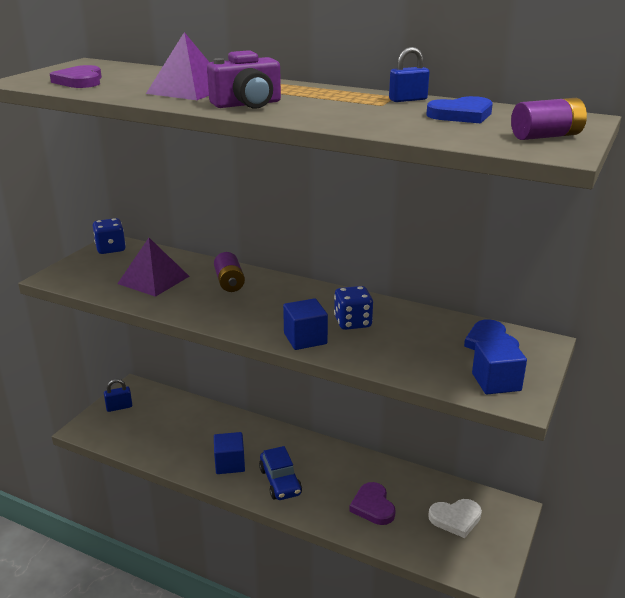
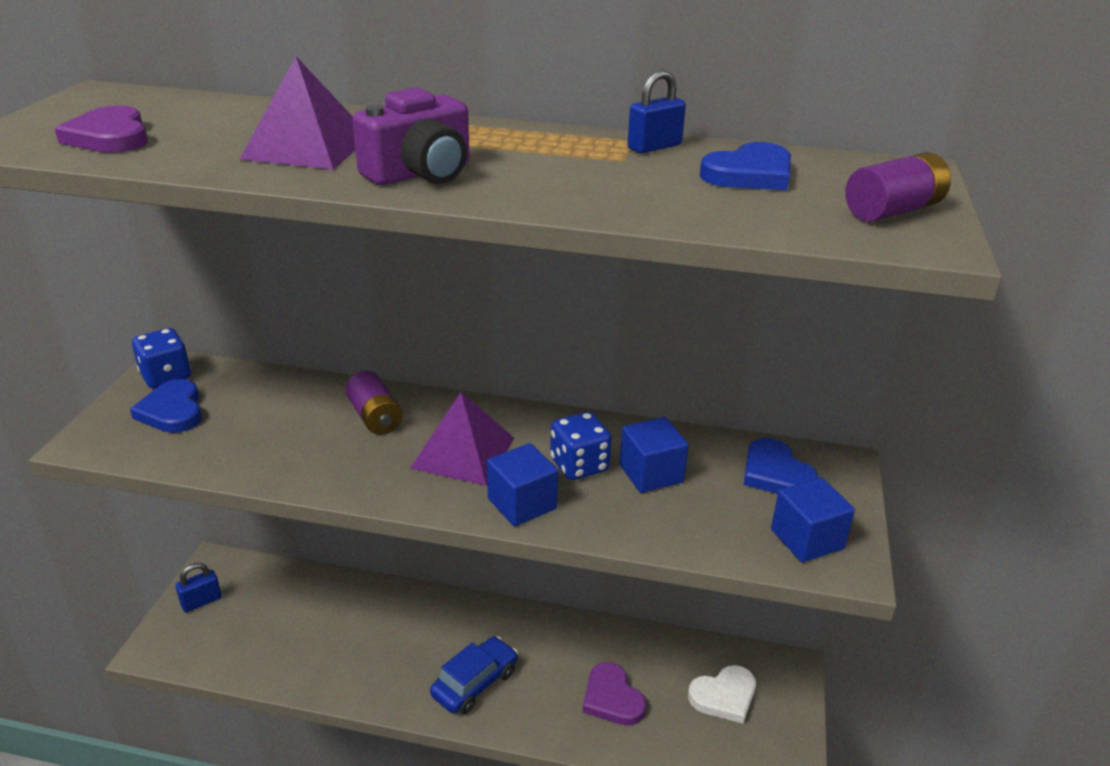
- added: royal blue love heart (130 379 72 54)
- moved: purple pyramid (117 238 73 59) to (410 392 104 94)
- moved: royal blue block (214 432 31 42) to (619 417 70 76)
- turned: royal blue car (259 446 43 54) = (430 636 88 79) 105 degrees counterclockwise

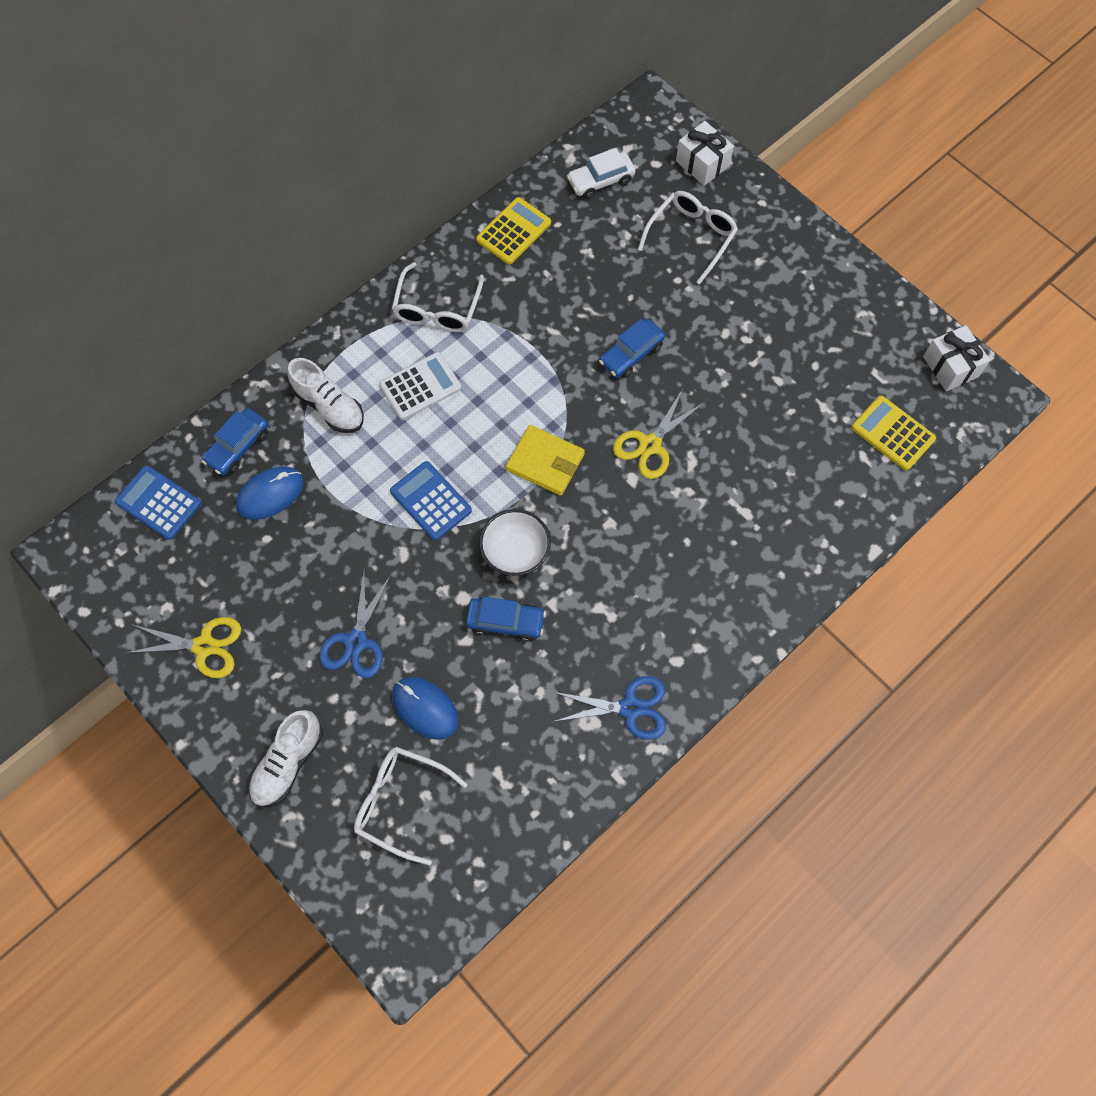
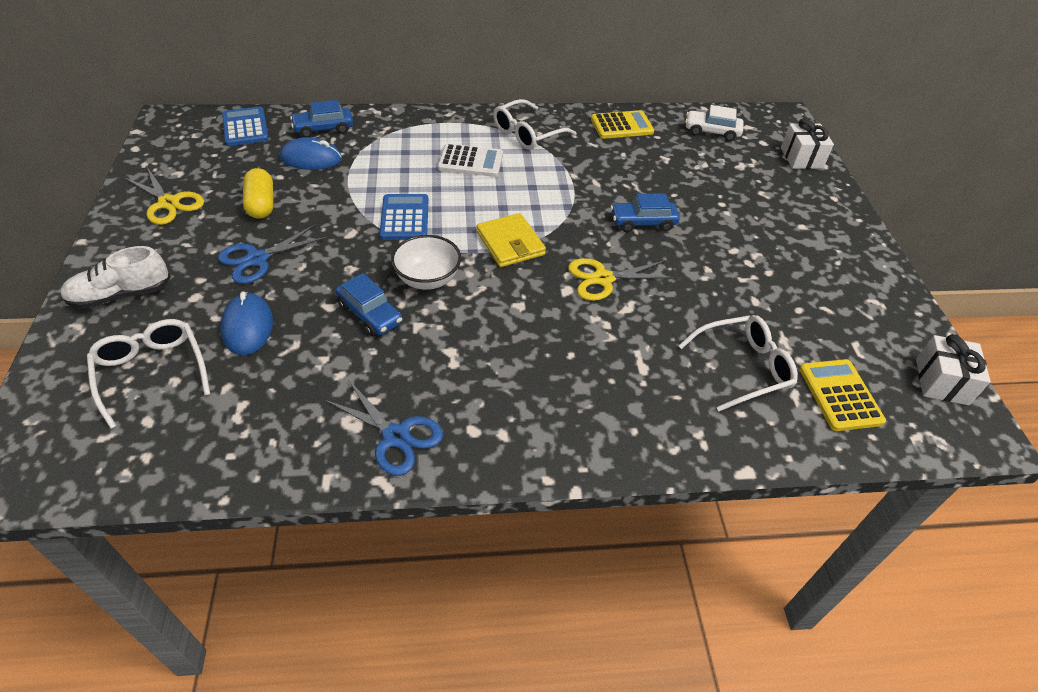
- removed: pure white lace-up shoe (287 358 77 75)
- added: bright yellow pill shape (243 168 31 51)
- moved: pure white glasses (638 191 100 94) to (679 315 119 97)

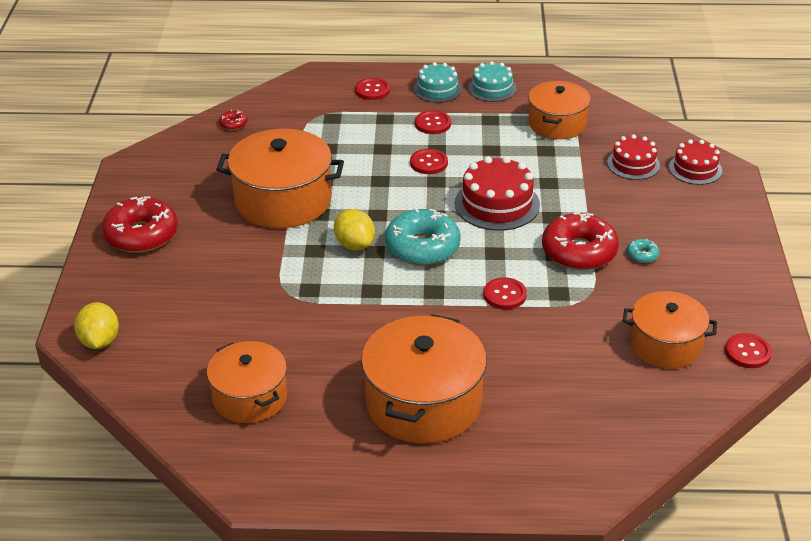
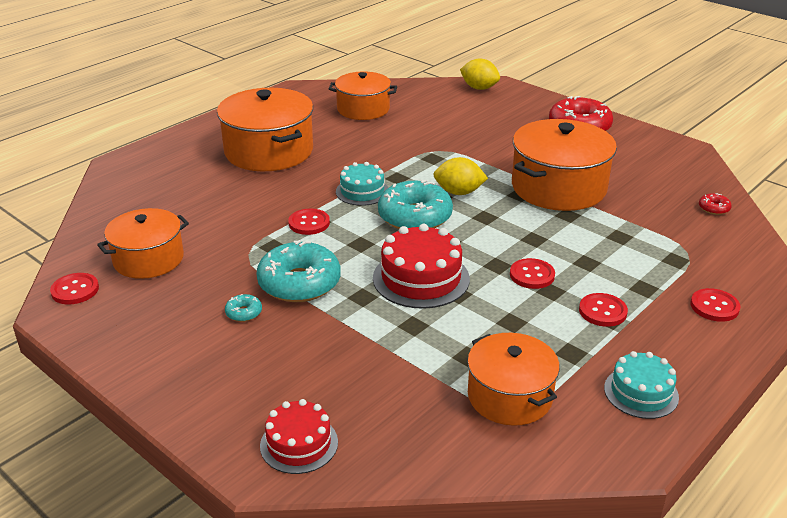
- removed: red gateau (607 134 53 46)
- moved: turquoise gateau (413 62 49 41) to (336 162 52 44)
- recoloured: red doughnut (542 212 77 58) to turquoise doughnut (256 240 85 62)

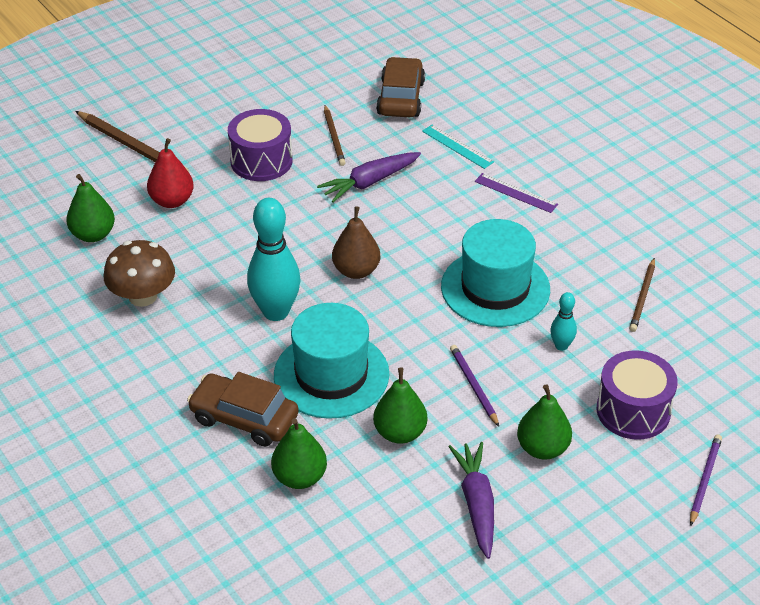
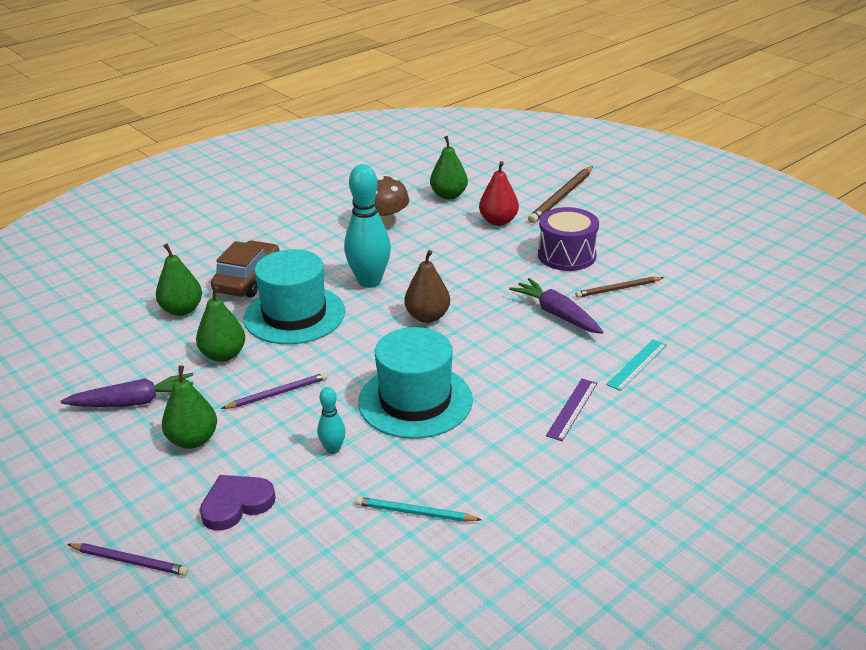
- removed: brown car (376 57 49 60)
- replaced: purple drum (596 350 82 90) to purple love heart (200 475 76 56)
- recoloured: brown lead pencil (629 258 26 74) to turquoise lead pencil (355 497 126 25)

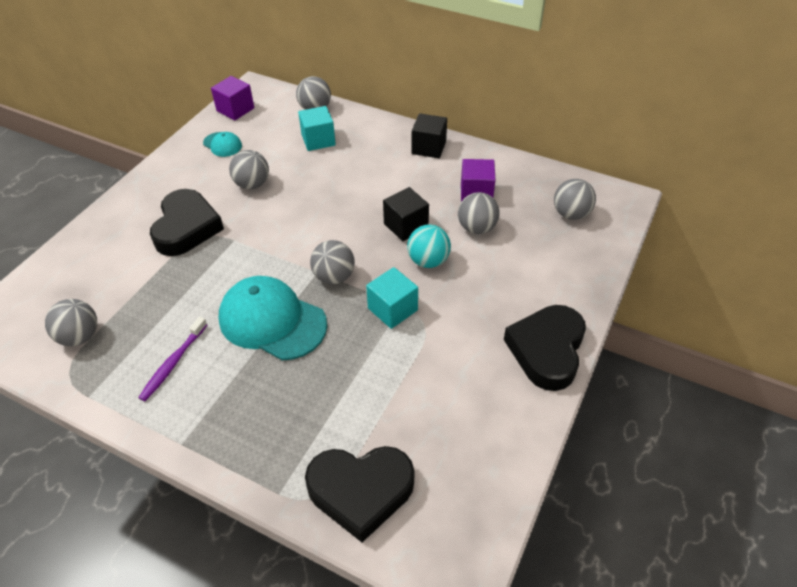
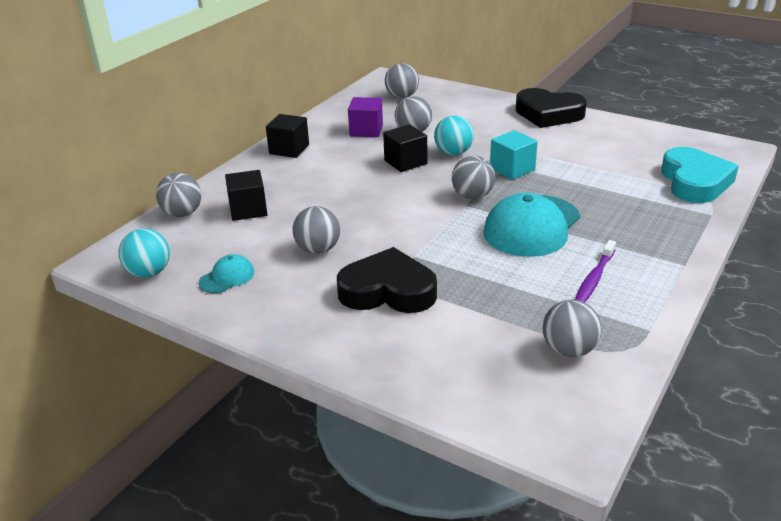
- replaced: purple block (211 76 43 44) to turquoise play ball (119 228 51 50)
- recoloured: turquoise block (298 106 38 45) to ebony block (225 170 43 51)
- recoloured: ebony love heart (305 446 109 96) to turquoise love heart (661 147 78 56)
- turned: purple dental brush (138 317 69 84) = (575 240 41 62) 90 degrees clockwise

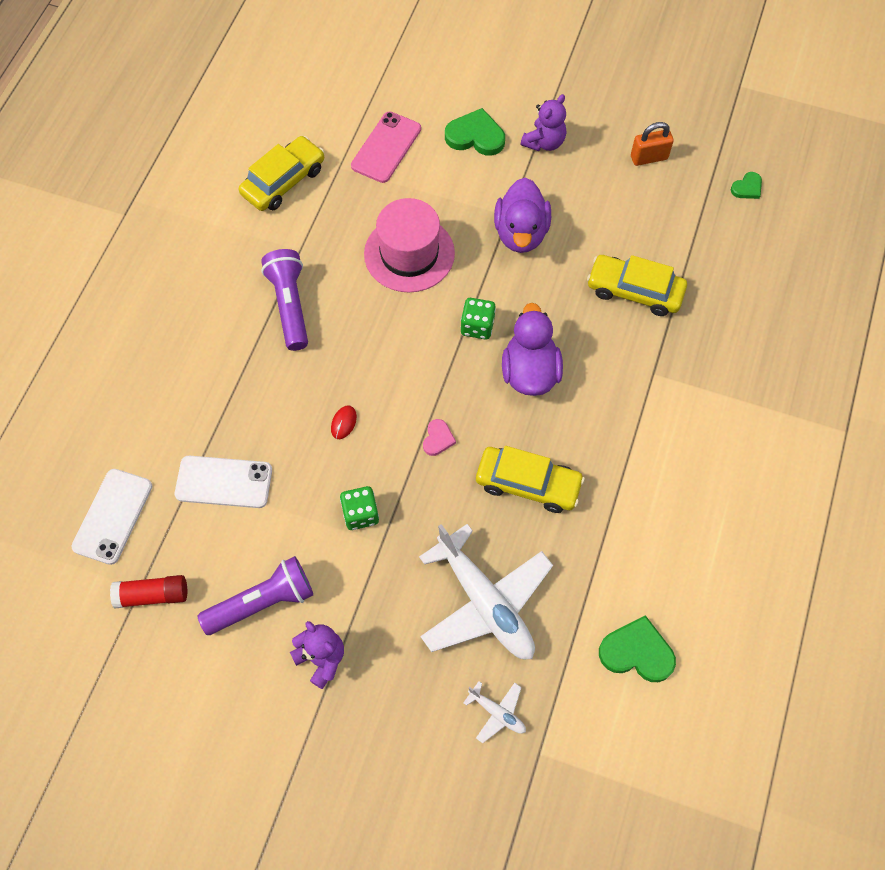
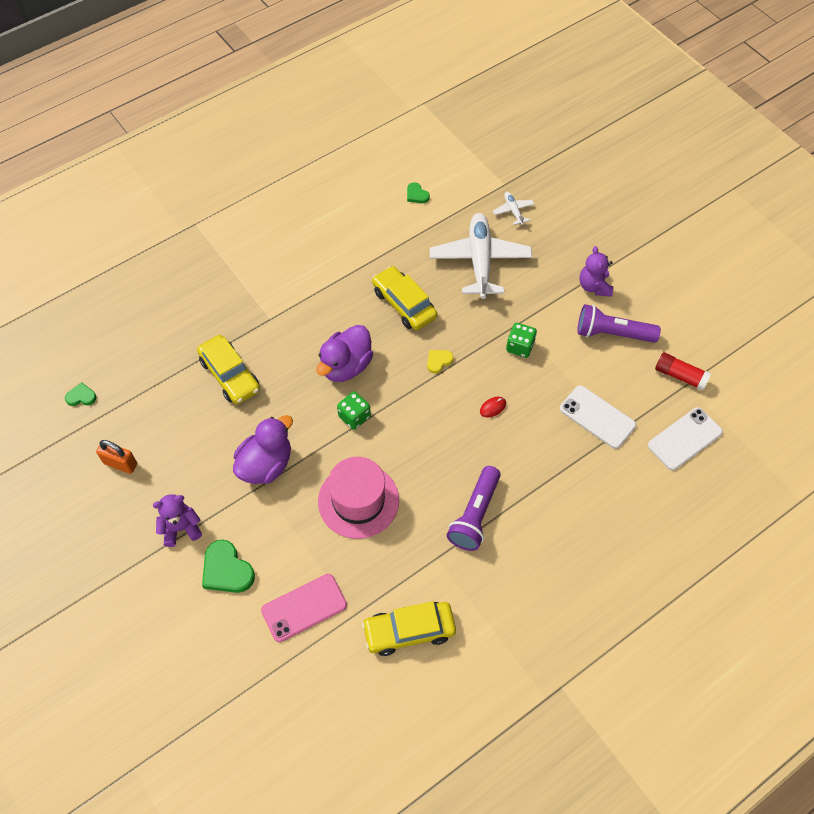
- recoloured: rosy love heart (423 419 33 37) to bright yellow love heart (427 350 27 24)
- resized: green love heart (599 615 77 67) = (407 182 23 21) x0.55

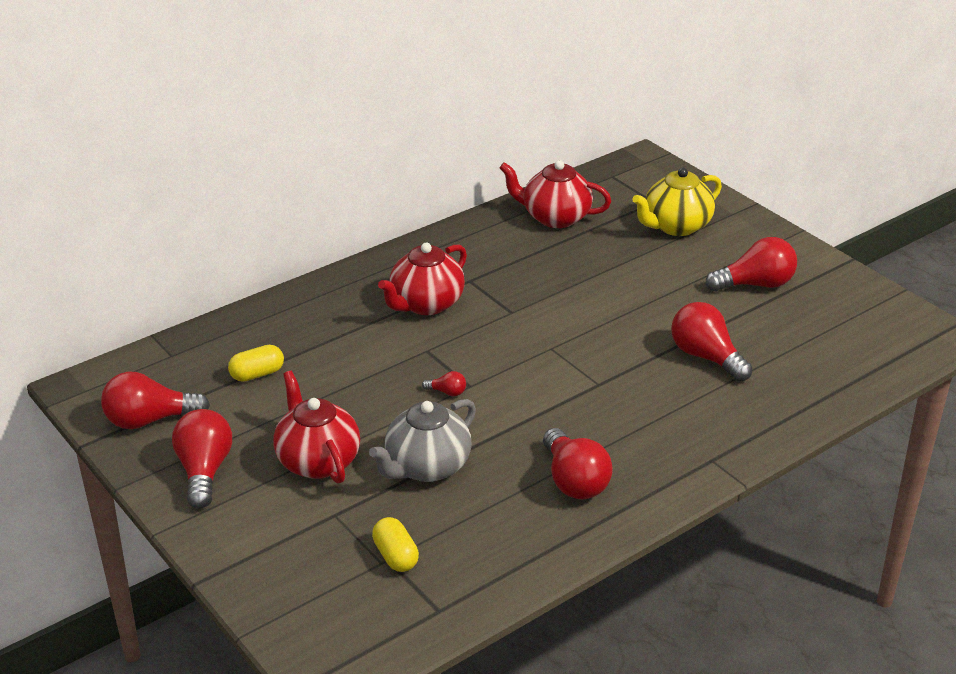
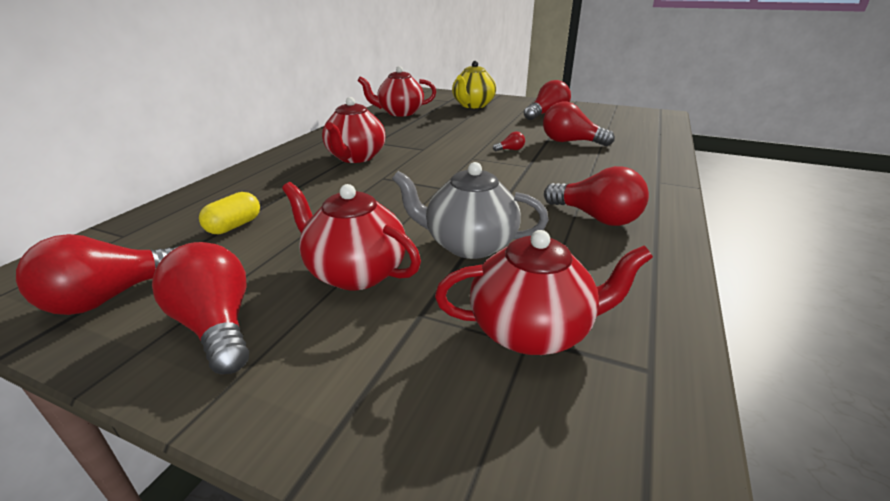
- moved: red bulb (422 371 44 25) to (493 132 32 20)
- replaced: bright yellow pill shape (372 517 47 55) to red teapot (435 230 218 125)
- turned: ash-grey teapot (369 399 107 83) = (392 162 156 97) 90 degrees clockwise

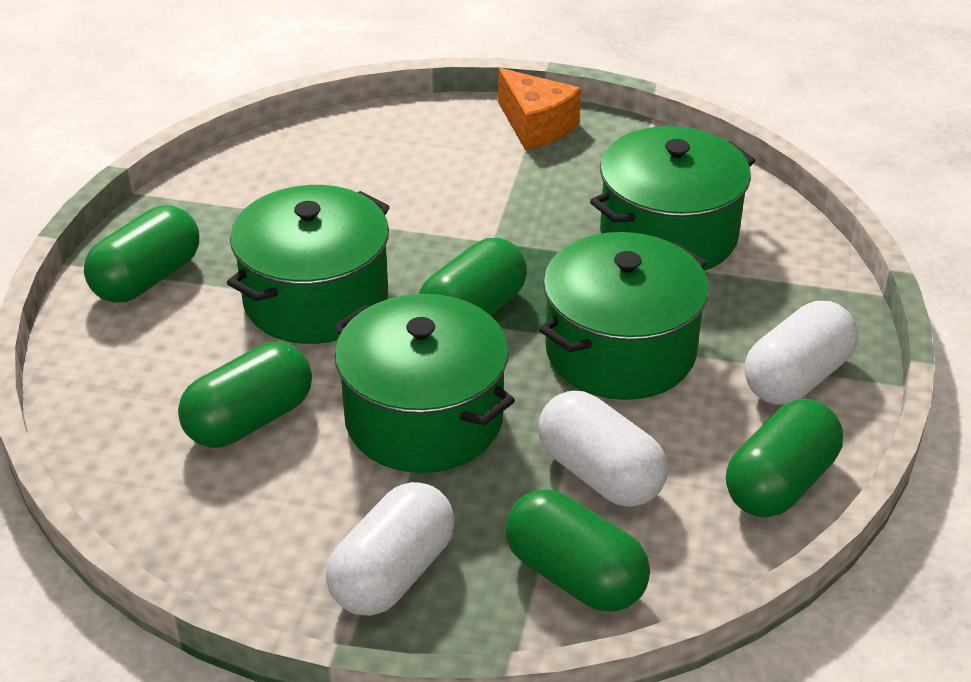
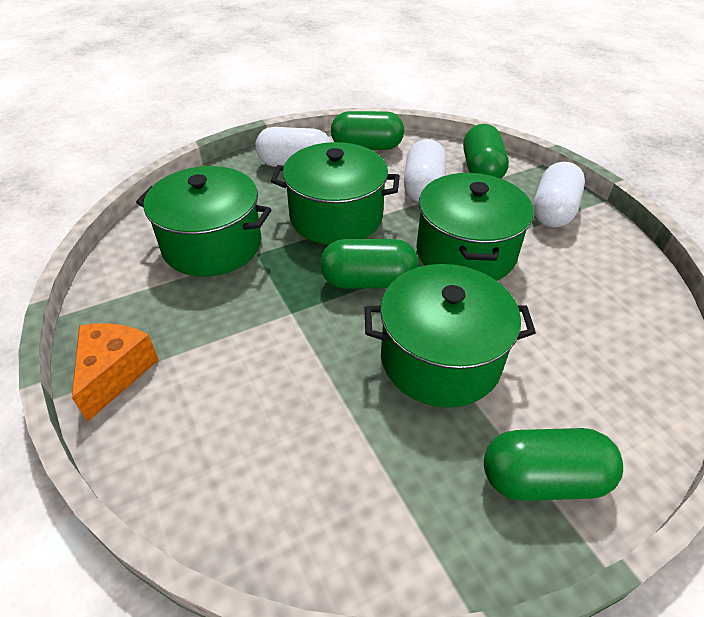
- removed: green pill shape (178 342 134 106)
- turned: pure white pill shape (326 482 129 134) = (533 161 52 66) 60 degrees counterclockwise

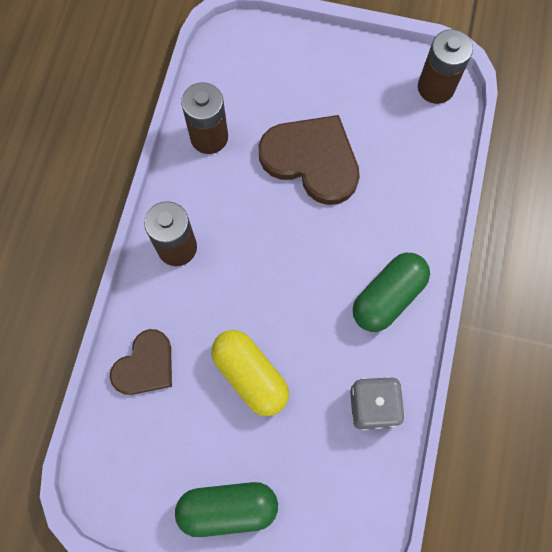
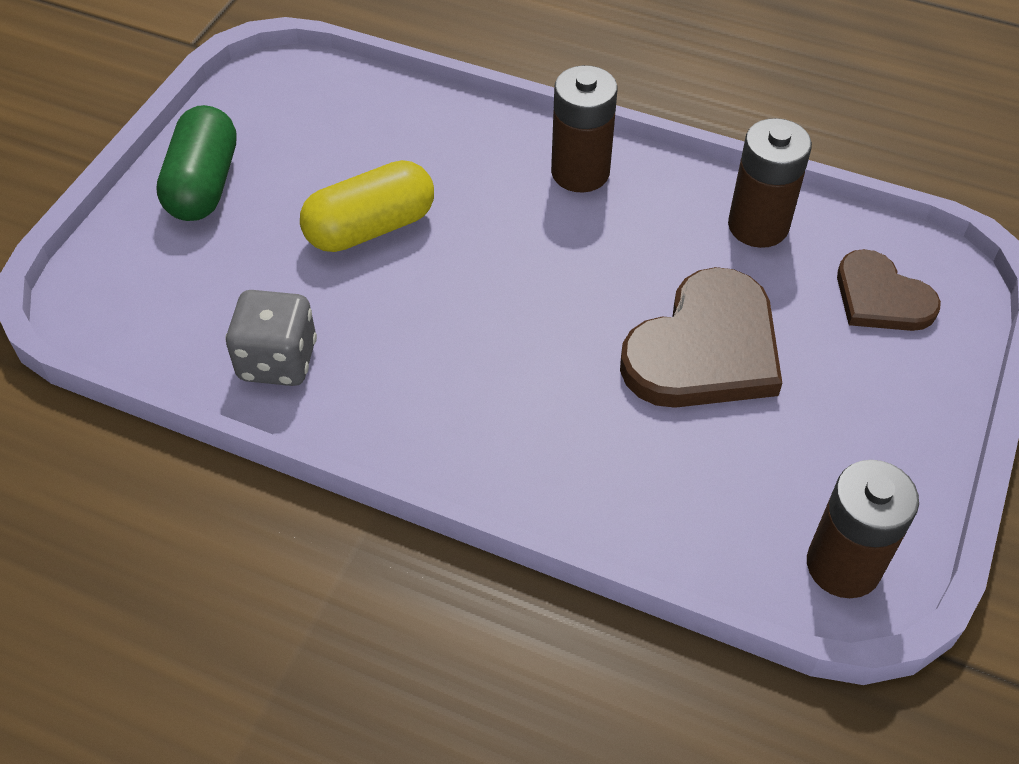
- removed: green pill shape (353 253 77 79)
- moved: brown love heart (110 329 62 66) to (837 249 104 82)

